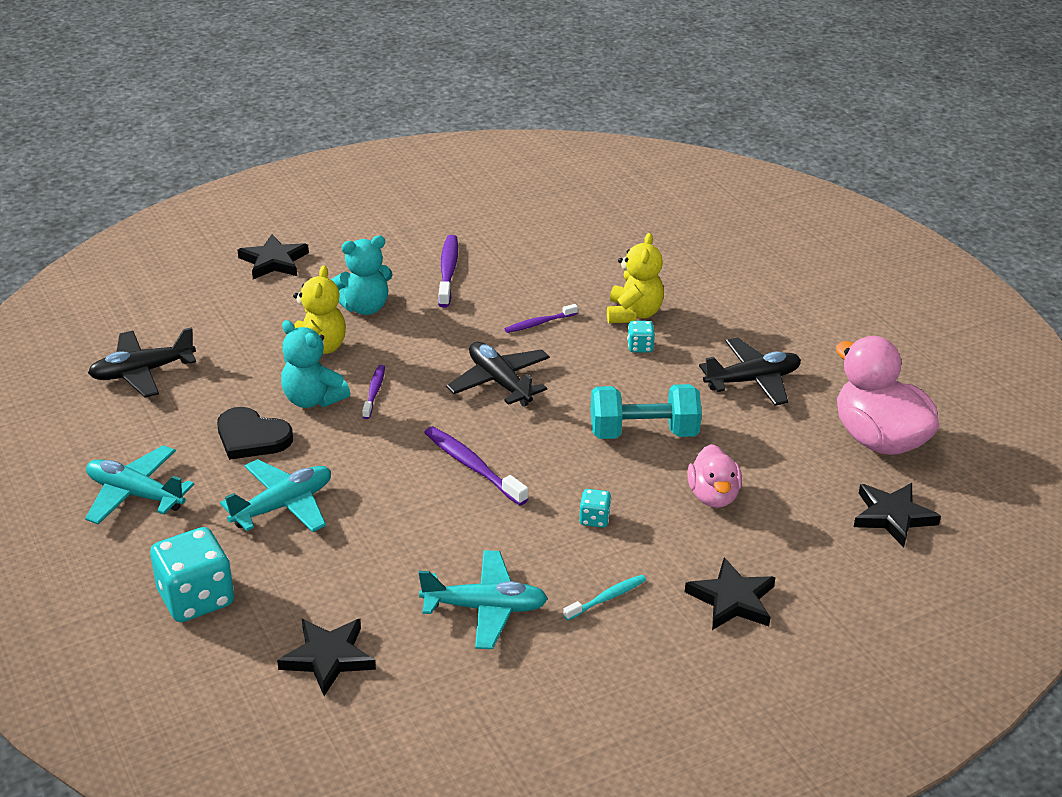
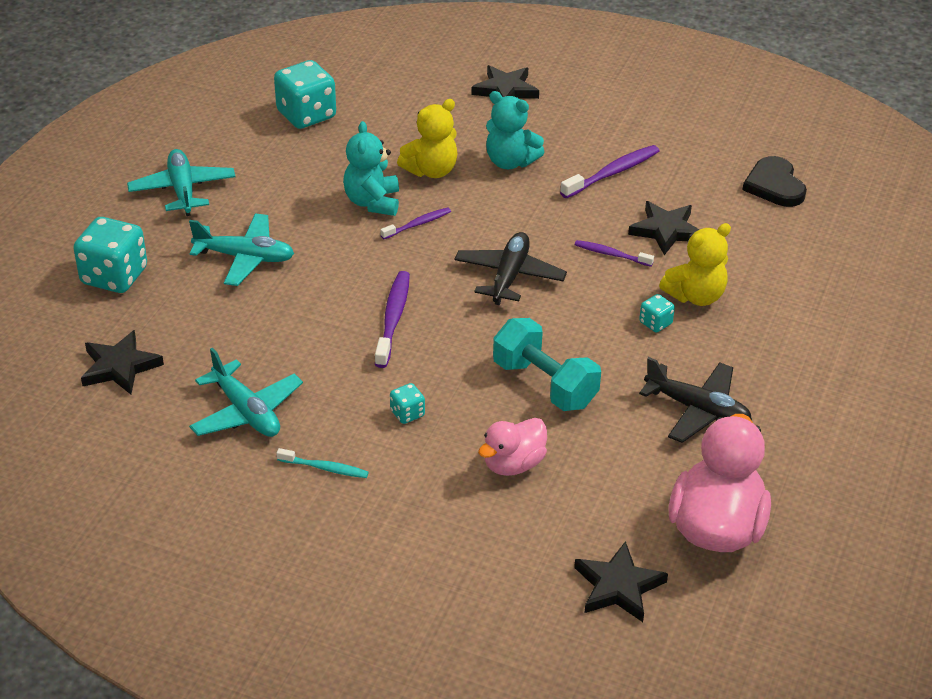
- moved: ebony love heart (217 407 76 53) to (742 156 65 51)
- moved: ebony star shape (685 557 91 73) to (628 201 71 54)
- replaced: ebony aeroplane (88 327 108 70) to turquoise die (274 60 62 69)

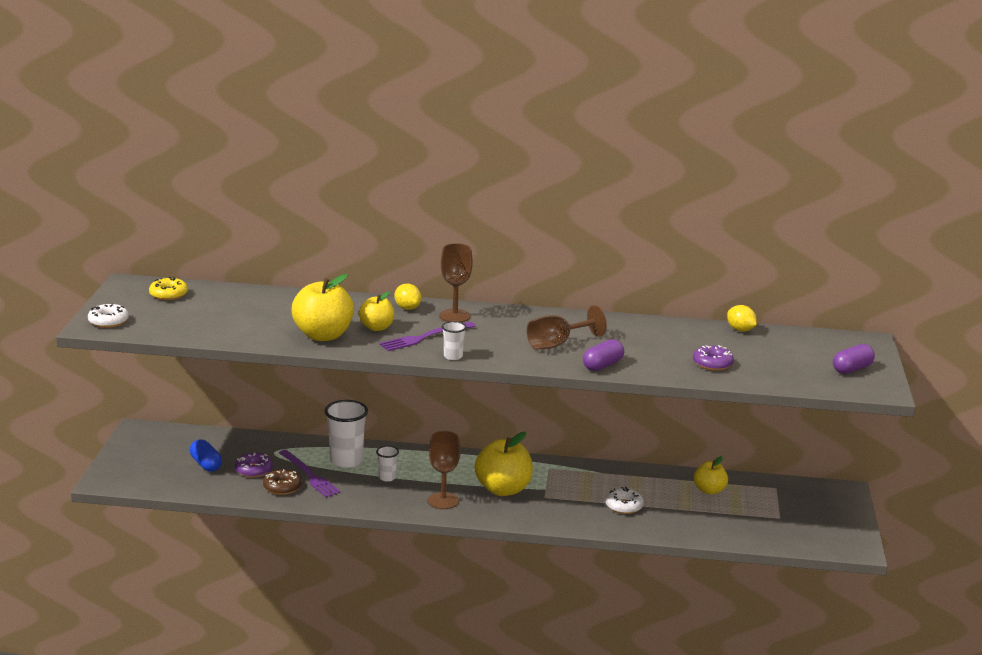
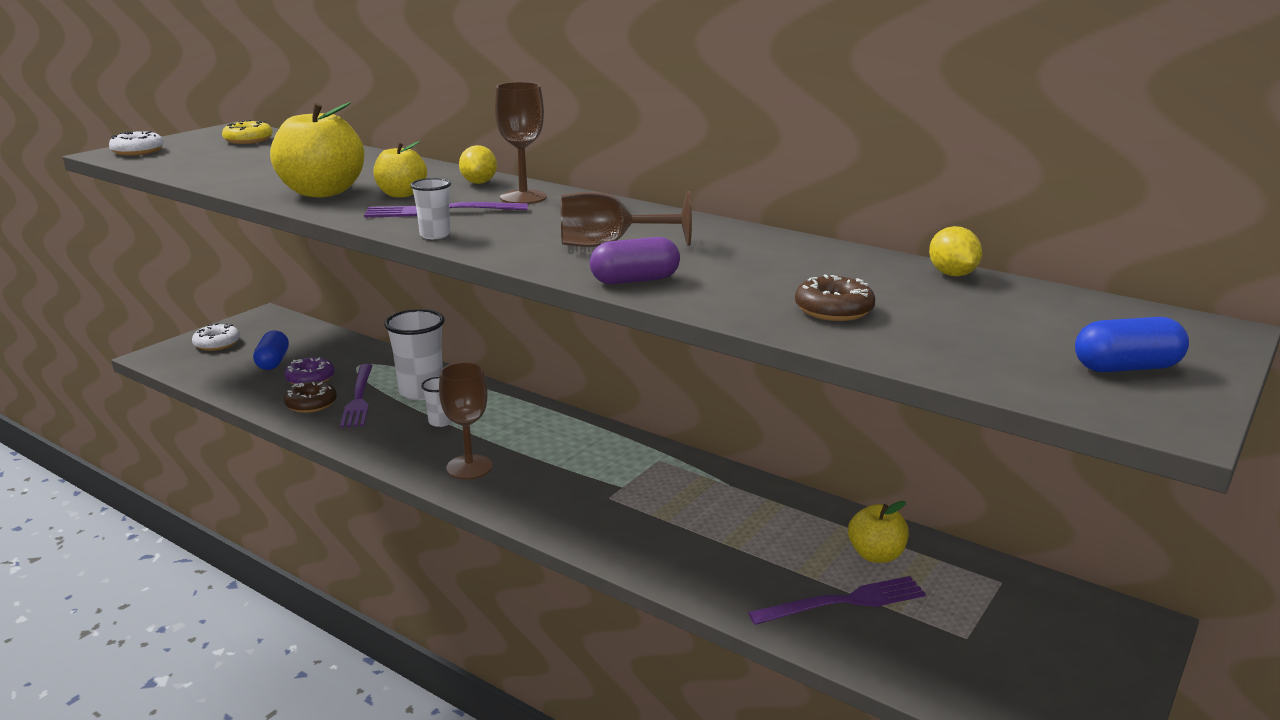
- removed: bright yellow toy apple (474 432 59 64)
- added: purple fork (748 576 178 49)
- moved: pure white doughnut (605 487 39 27) to (192 323 48 28)
- recoloured: purple doughnut (693 345 41 26) to brown doughnut (795 274 80 47)
- recoloured: purple pill shape (833 344 42 30) to royal blue pill shape (1075 317 114 55)

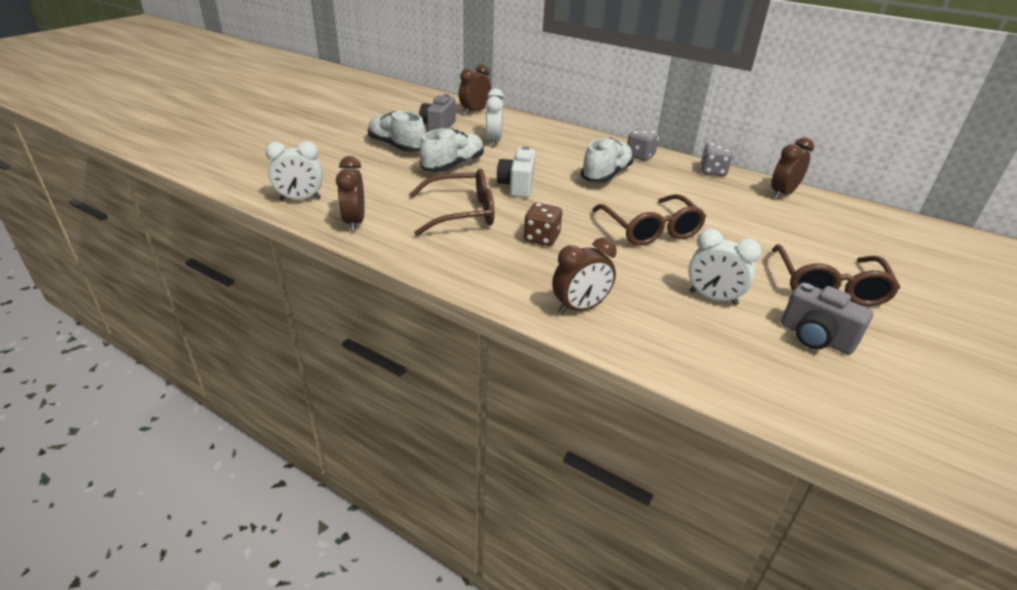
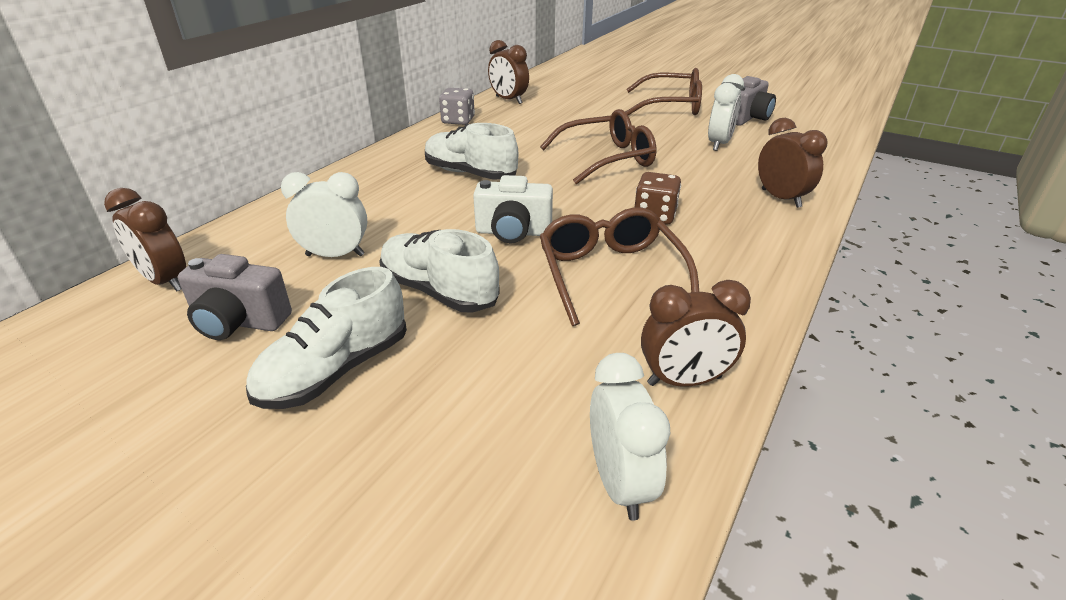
- removed: ash-grey die (627 128 32 33)

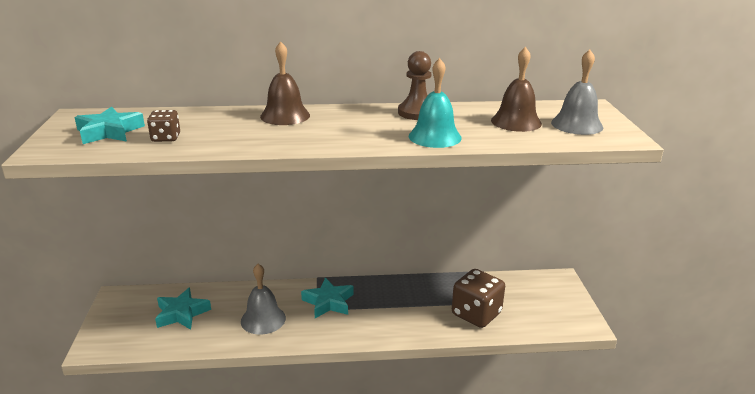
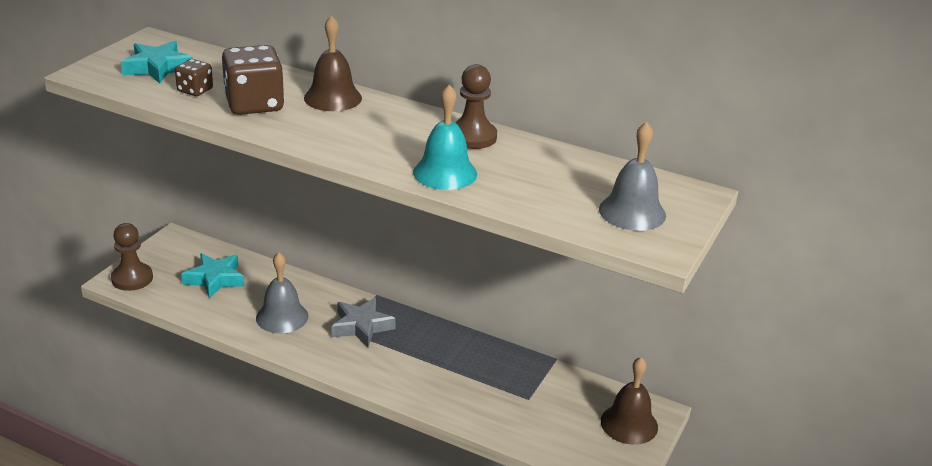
- added: brown pawn (111 223 42 68)
- moved: brown die (452 269 53 59) to (222 45 62 70)
- moved: brown school bell (491 47 51 85) to (601 357 57 88)
- recoloured: turquoise star shape (301 278 53 40) to ash-grey star shape (331 297 65 50)

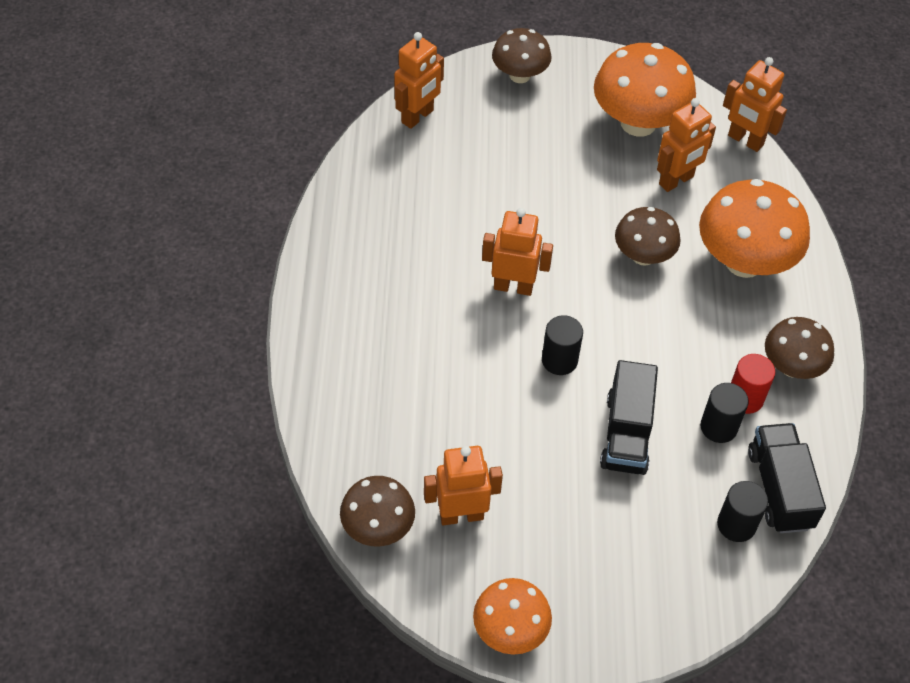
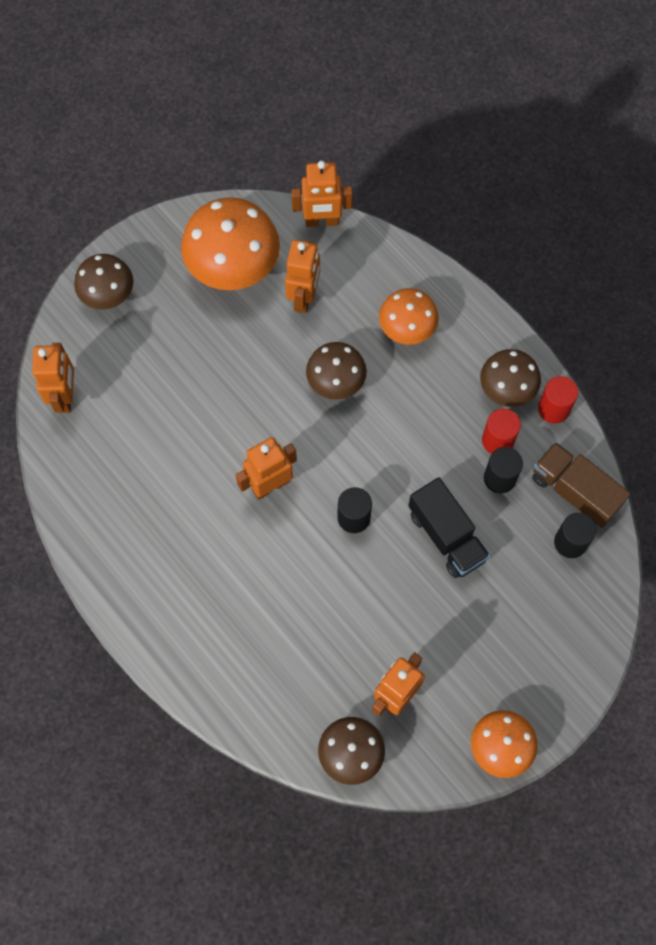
- added: red solid cylinder (538 376 40 48)
- recoloured: ebony truck (748 423 78 110) to brown truck (532 442 98 86)
- resized: orange-coloured toadstool (699 179 111 99) = (379 288 60 57) x0.60

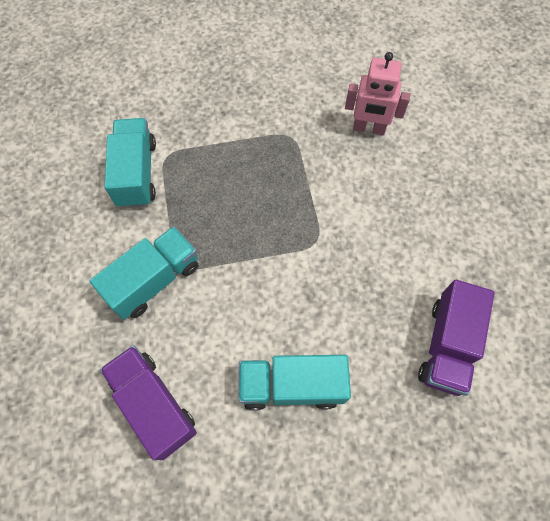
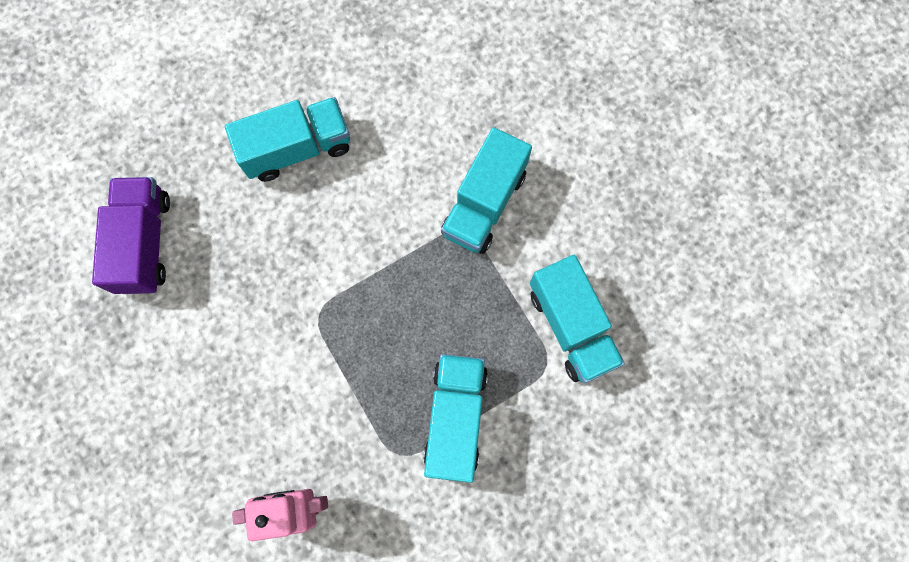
- removed: purple truck (100 345 97 115)
- added: turquoise truck (423 354 65 129)

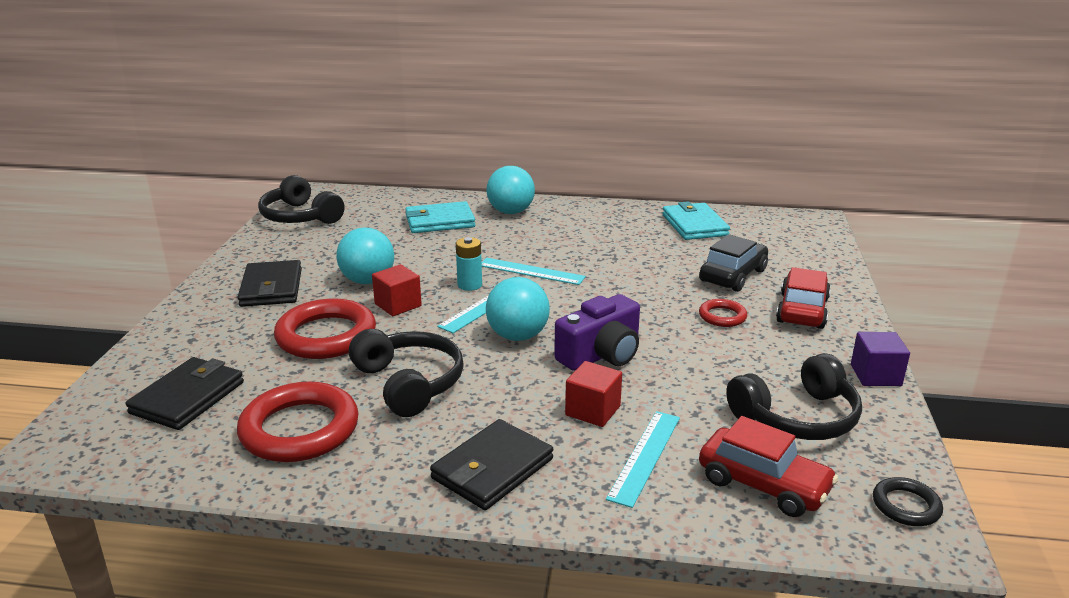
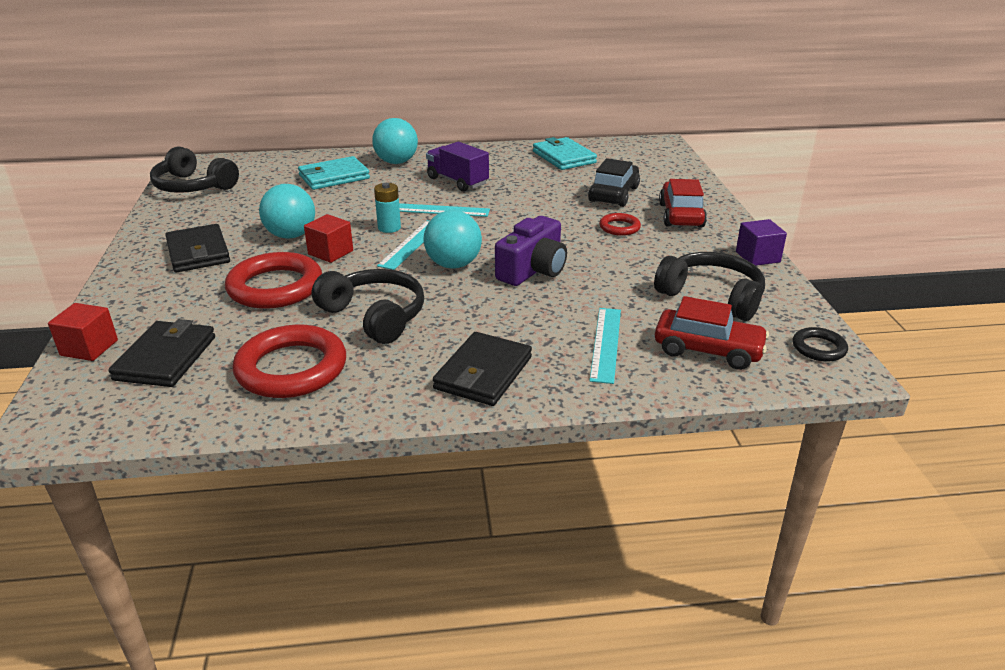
- added: purple truck (426 142 63 50)
- moved: red block (565 361 57 66) to (48 303 70 58)
- turned: ebony headset (726 353 136 87) = (654 252 111 69) 105 degrees counterclockwise

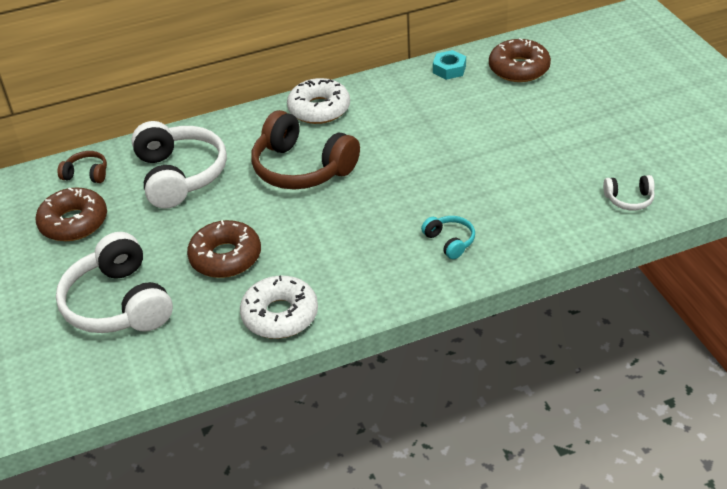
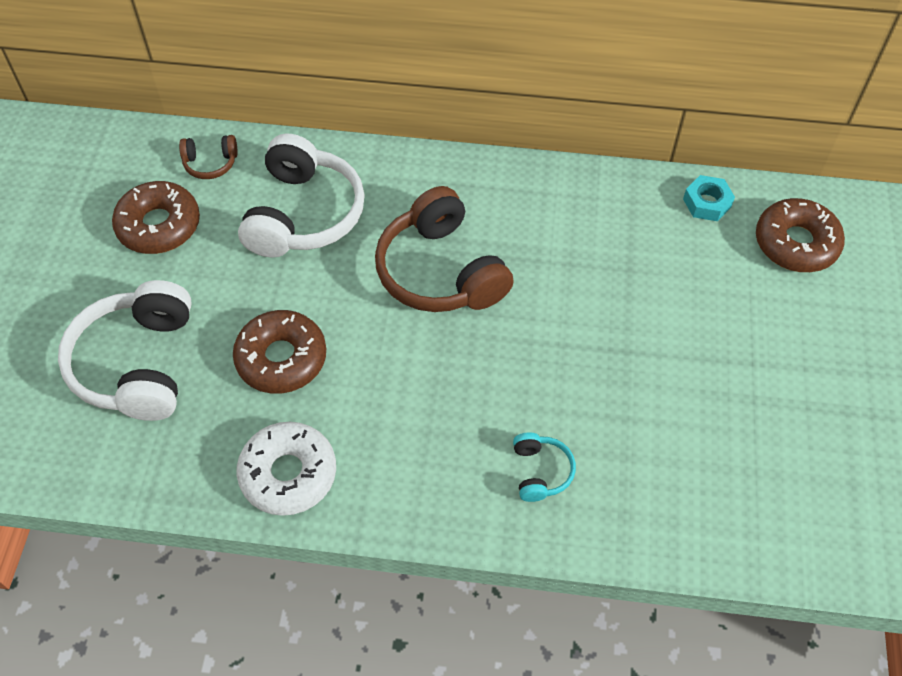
- removed: pure white doughnut (287 78 63 46)
- removed: pure white headset (603 175 52 36)
- turned: brown headset (57 151 50 32) = (179 135 59 44) 135 degrees clockwise

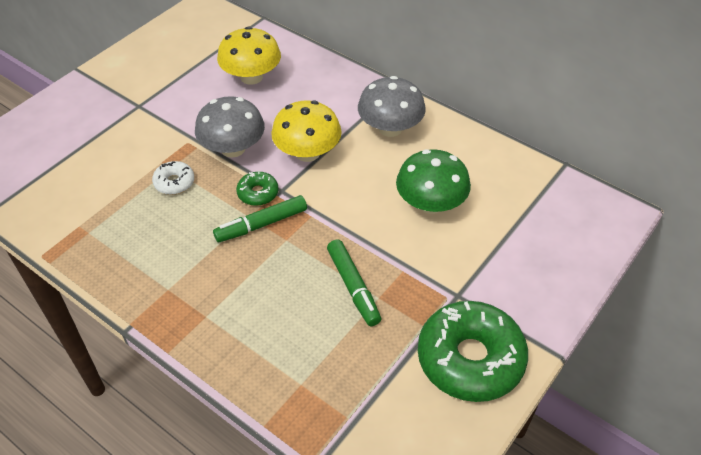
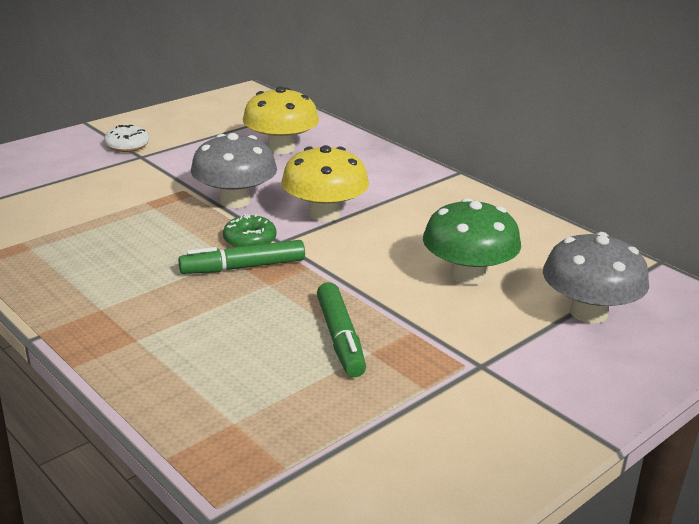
- removed: green doughnut (418 301 110 101)
- moved: pure white doughnut (152 161 42 34) to (104 125 45 27)
- moved: ash-grey toadstool (358 76 68 61) to (543 232 106 91)

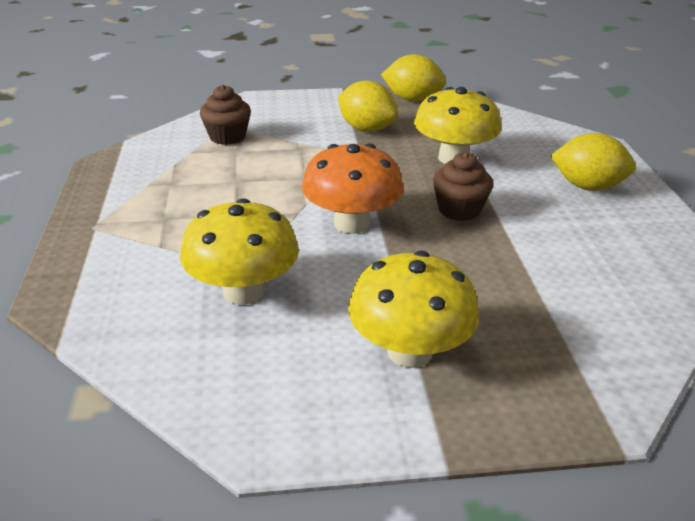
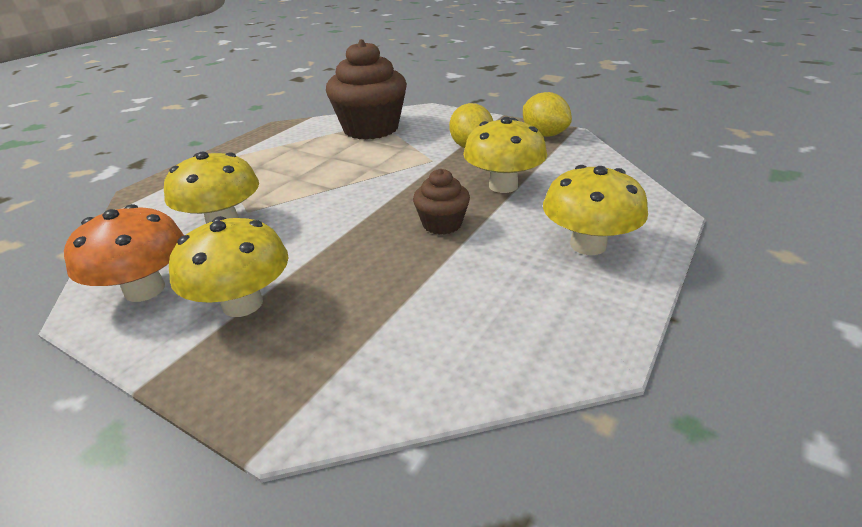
- moved: orange-coloured toadstool (302 143 101 91) to (64 204 120 98)
- replaced: bright yellow citrus fruit (550 133 86 58) to bright yellow toadstool (543 165 105 90)
- resized: brown muffin (200 85 51 60) = (326 39 81 101) x1.98

